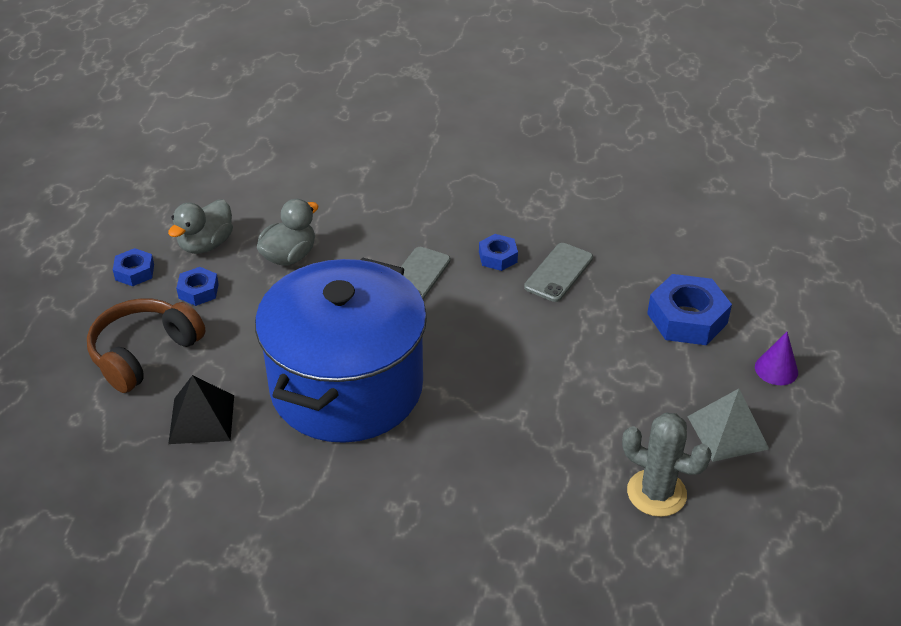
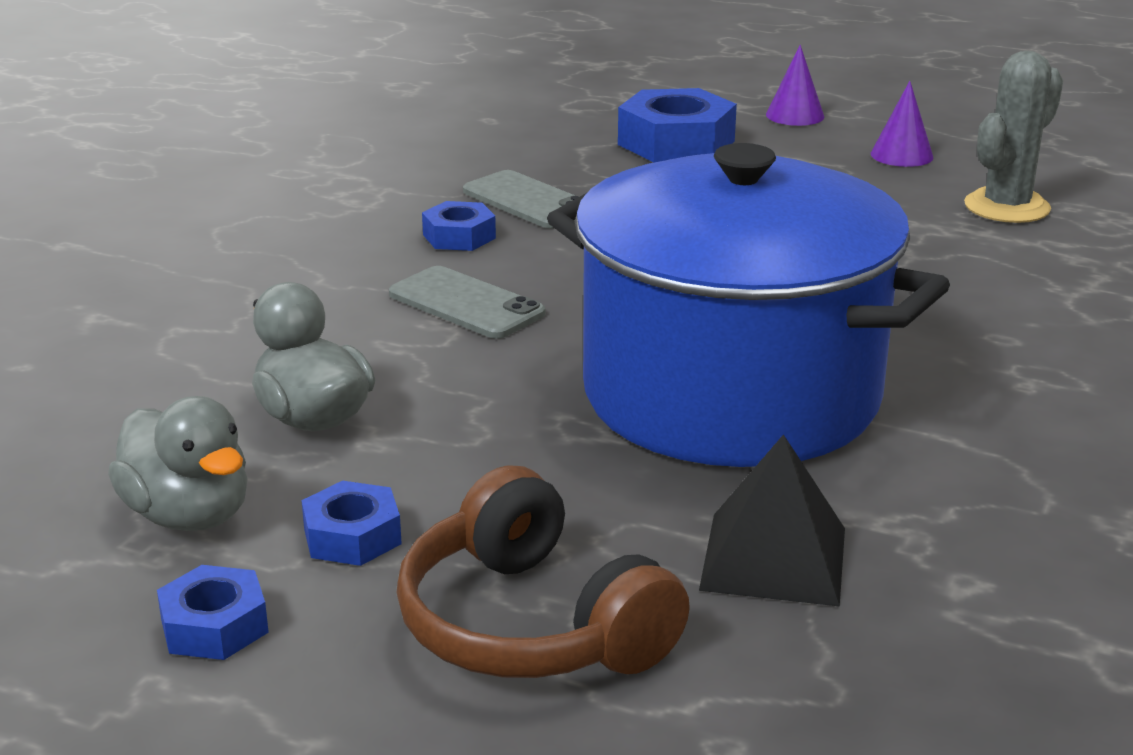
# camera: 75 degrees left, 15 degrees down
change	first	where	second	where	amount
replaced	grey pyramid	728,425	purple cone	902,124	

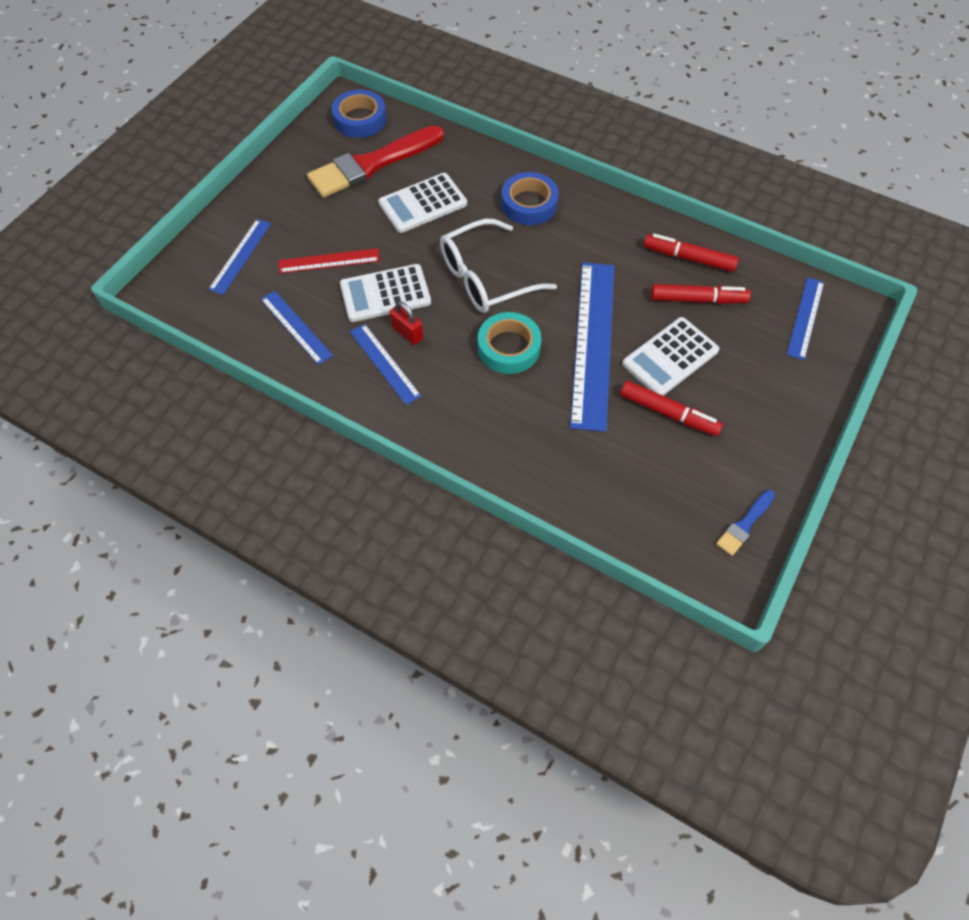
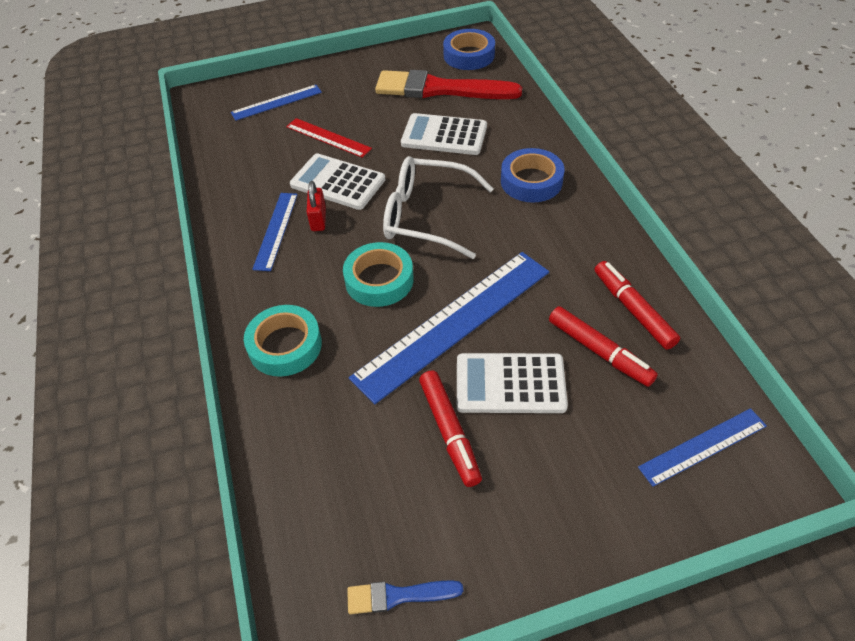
# camera: 45 degrees right, 10 degrees down
change	first	where	second	where	amount
added			turquoise tape	283,341	
removed	blue ruler	297,328			

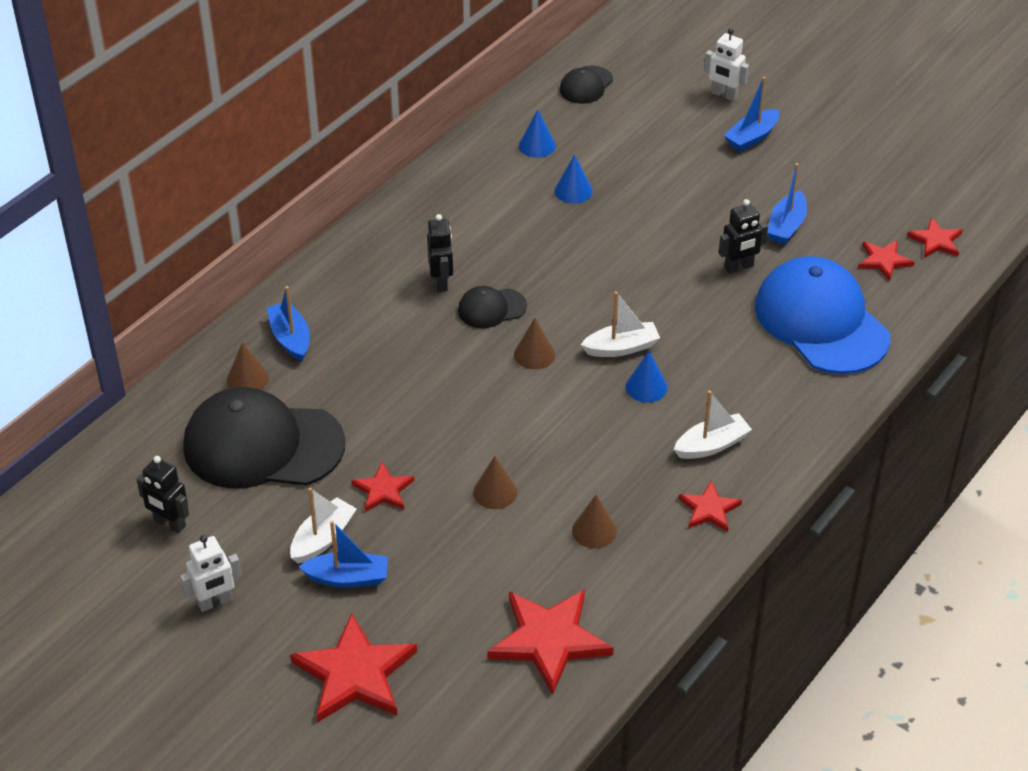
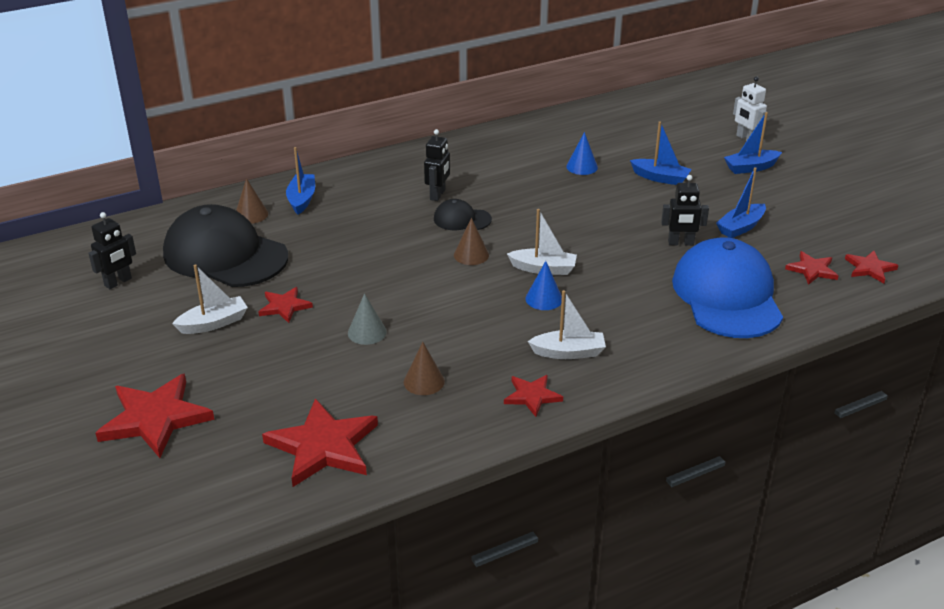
# camera: 25 degrees right, 10 degrees down
change	first	where	second	where	amount
turned	black robot	162,494		112,250	105 degrees counterclockwise
recoloured	brown cone	495,482	grey cone	367,319	
moved	blue boat	343,554		661,153	
removed	white robot	211,573			
removed	blue cone	537,133			
removed	black cap	586,85			

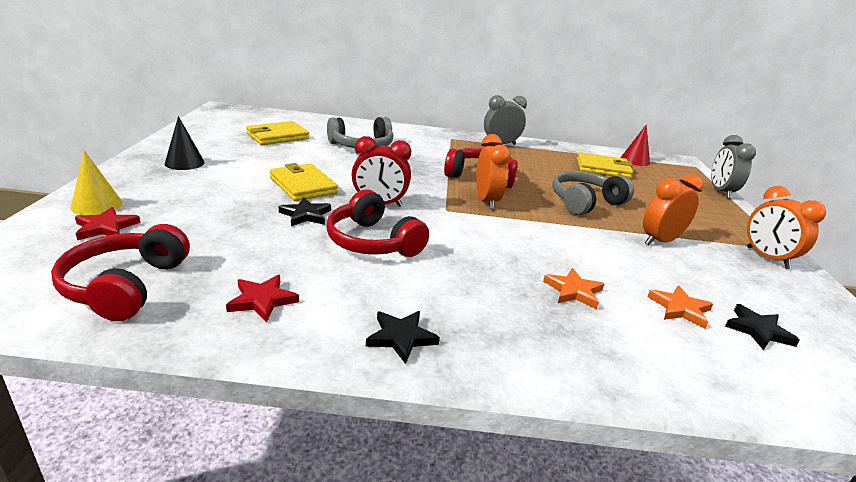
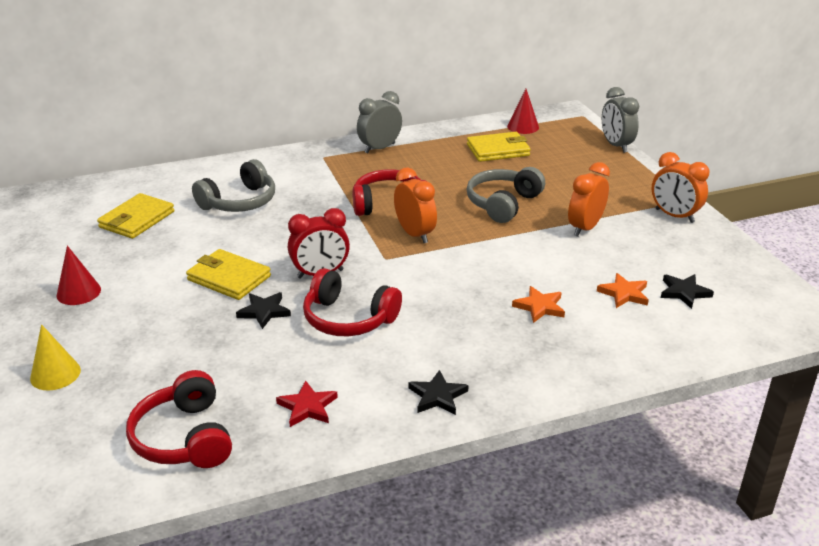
# camera: 20 degrees left, 5 degrees up
change	first	where	second	where	amount
recoloured	black cone	185,143	red cone	79,275	
removed	red star	108,223			

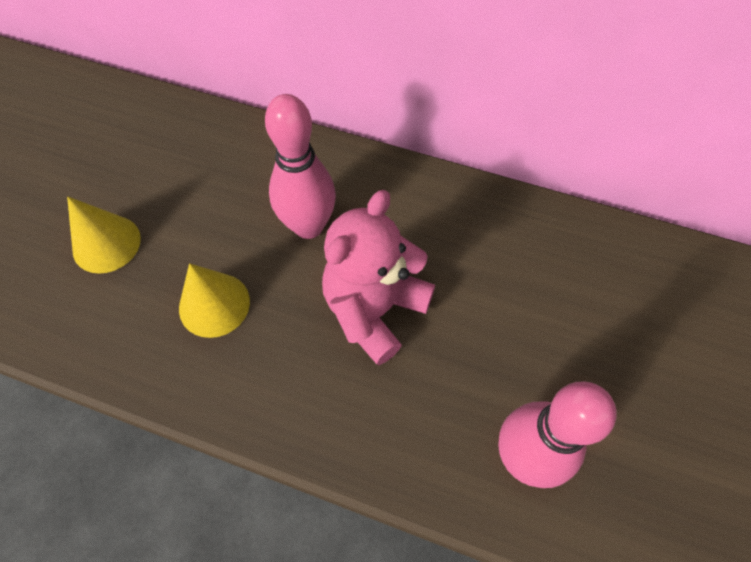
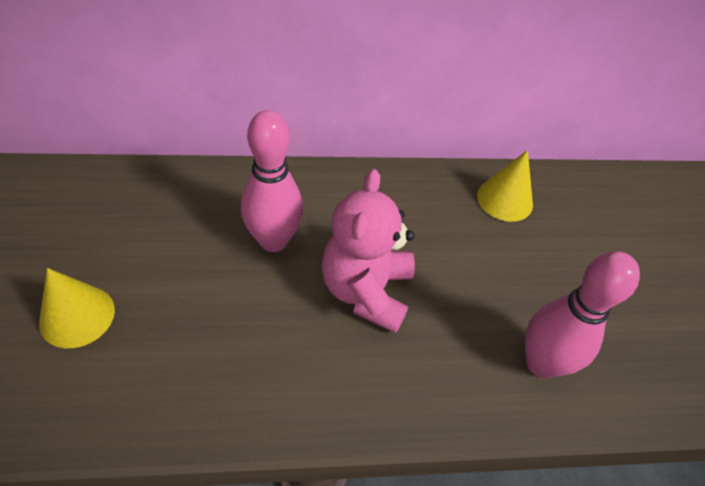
# camera: 30 degrees left, 10 degrees down
change	first	where	second	where	amount
moved	yellow cone	214,300		505,186	

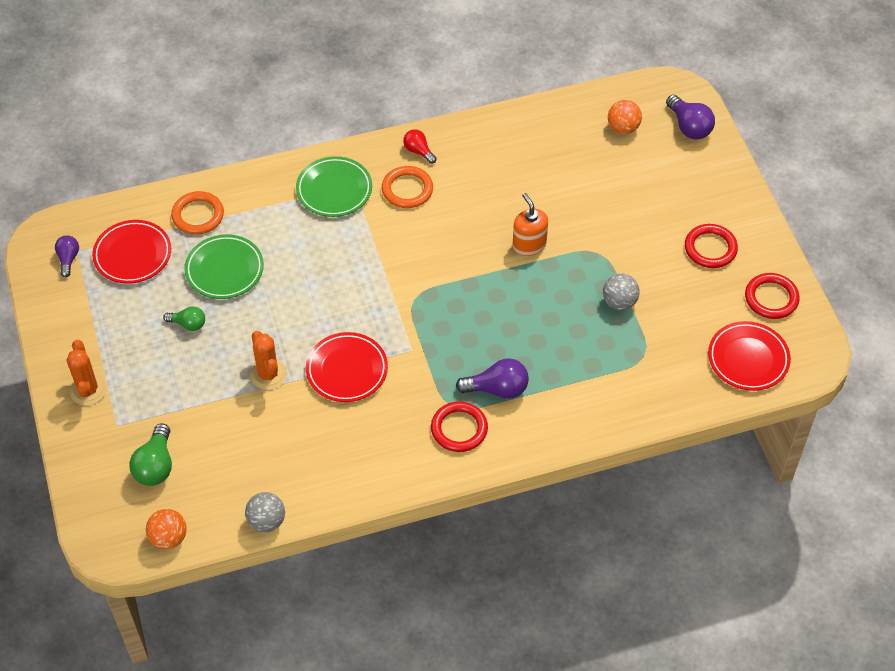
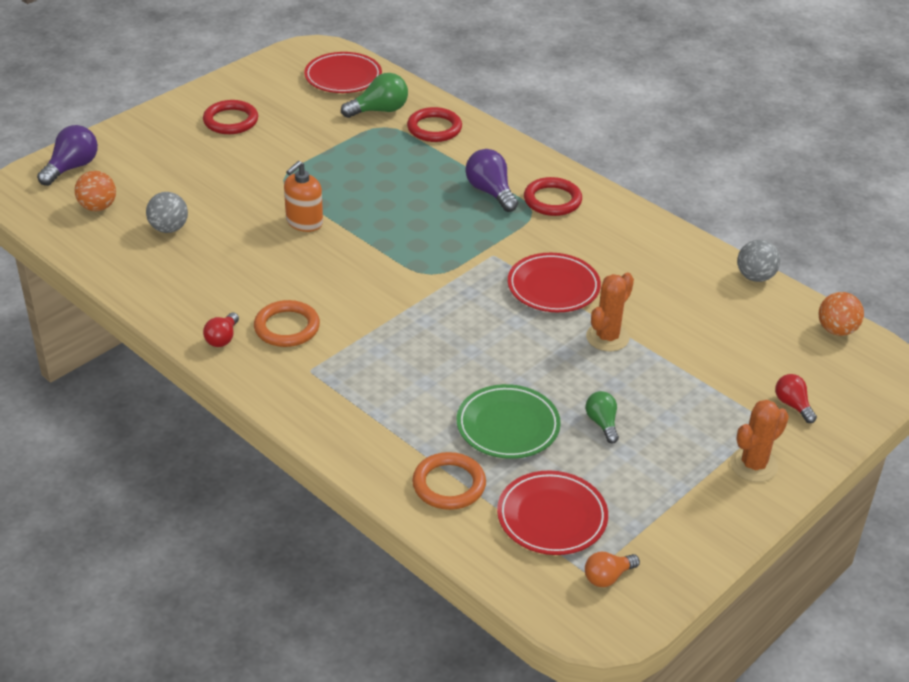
# camera: 120 degrees left, 15 degrees down
change	first	where	second	where	amount
moved	grey ball	621,292		167,212	
moved	green light bulb	150,454		374,95	
moved	red ring	772,296		434,124	
recoloured	purple light bulb	67,256	orange light bulb	612,569	
added			red light bulb	796,398	
removed	green plate	334,186			

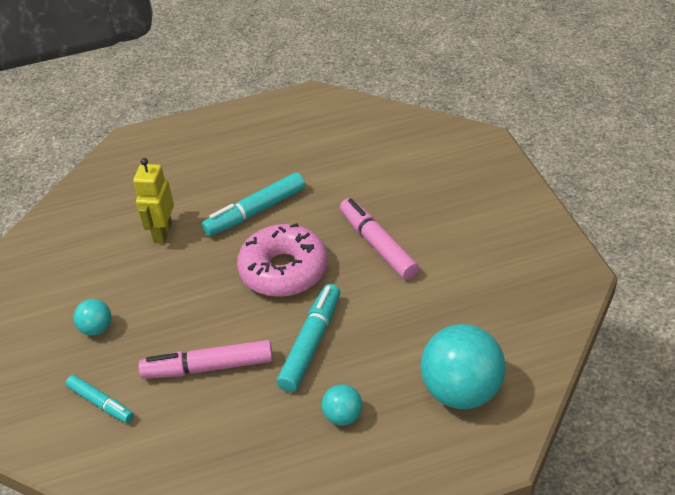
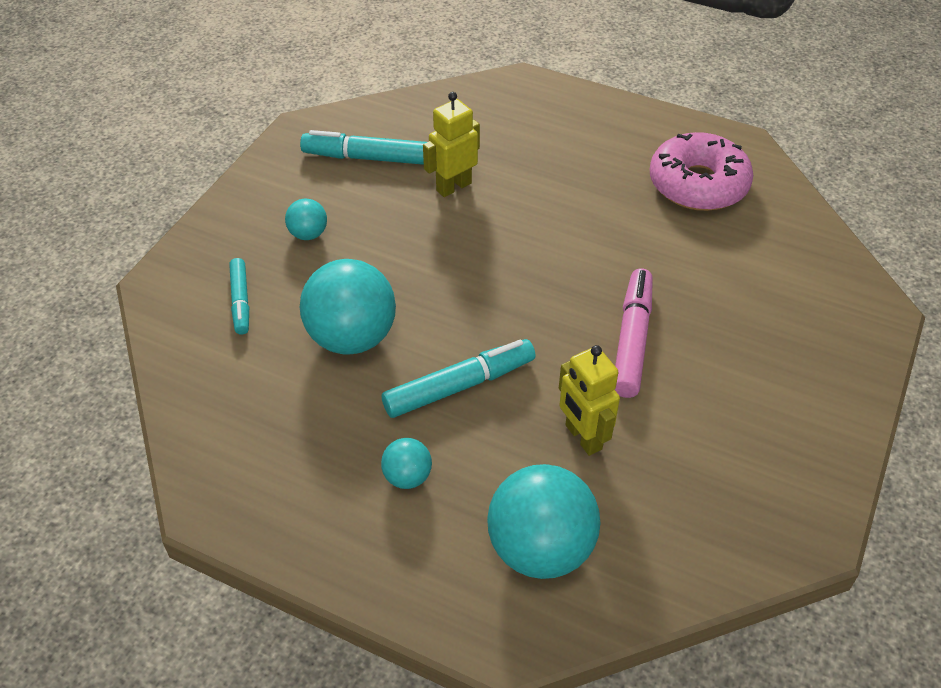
# camera: 40 degrees right, 5 degrees up
change	first	where	second	where	amount
moved	turquoise marker	253,204		363,147	
replaced	pink marker	205,359	turquoise ball	348,307	
added			yellow robot	589,400	
moved	pink donut	282,260		701,171	

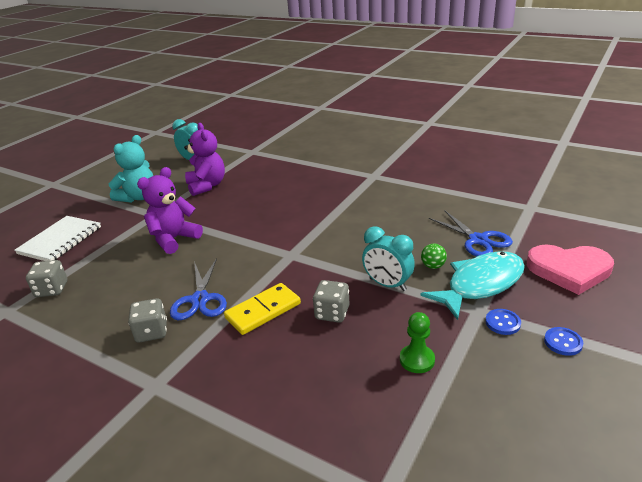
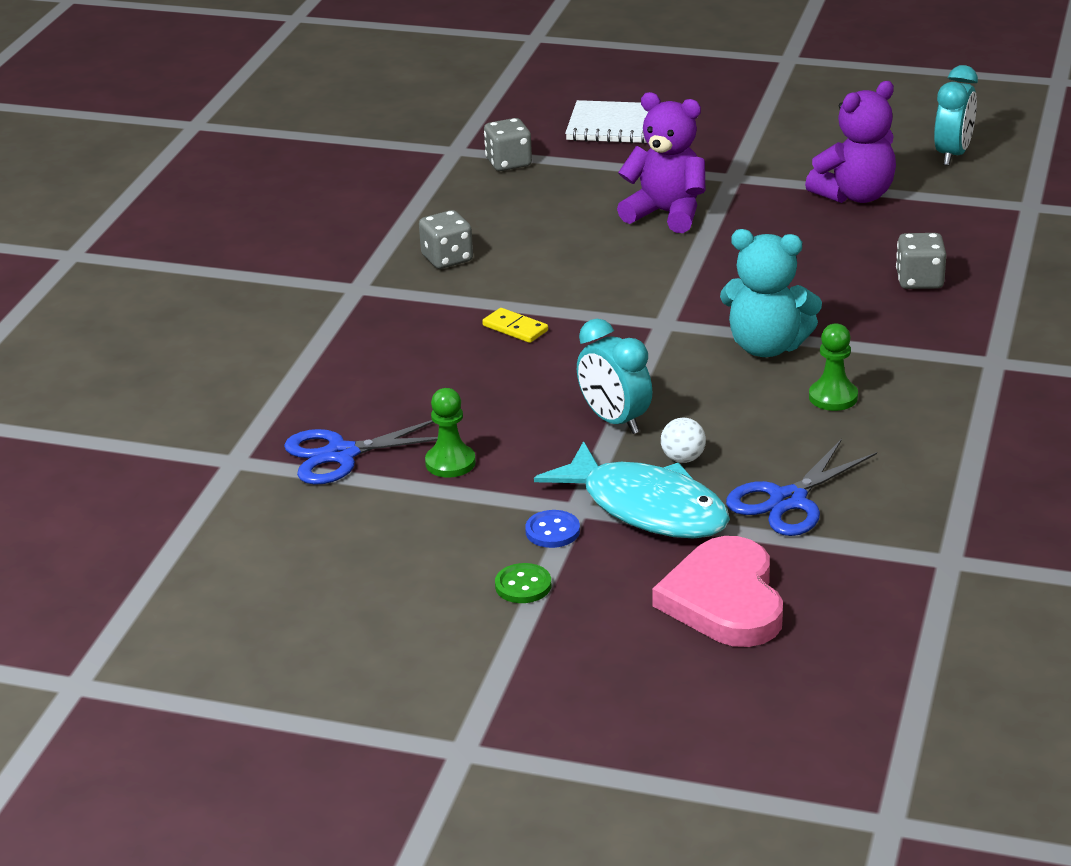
# camera: 75 degrees right, 0 degrees up
change	first	where	second	where	amount
moved	blue scissors	198,289		361,452	
resized	yellow domino	262,309		515,325	x0.58
recoloured	blue button	563,341	green button	523,583	
turned	turquoise clock	388,258		614,376	60 degrees counterclockwise
recoloured	green ball	434,256	white ball	683,440	
moved	turquoise teddy bear	131,169		771,293	
added			green pawn	833,367	
moved	grey dice	331,301		921,261	

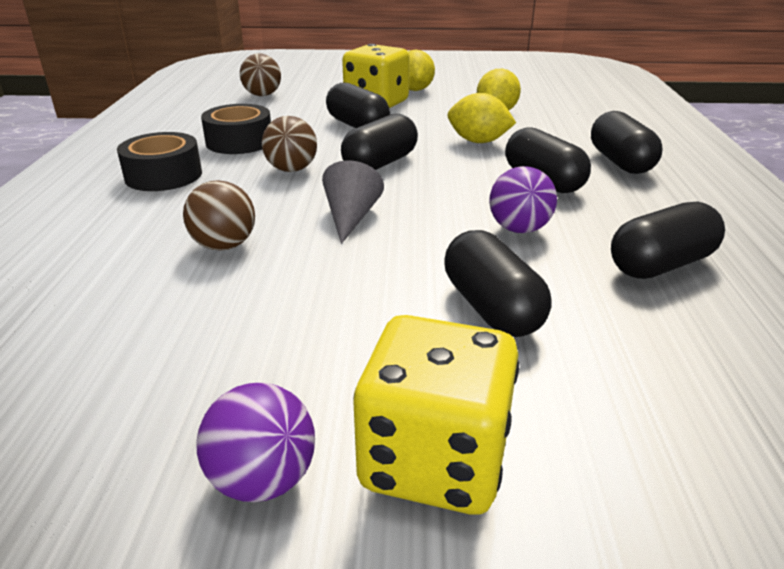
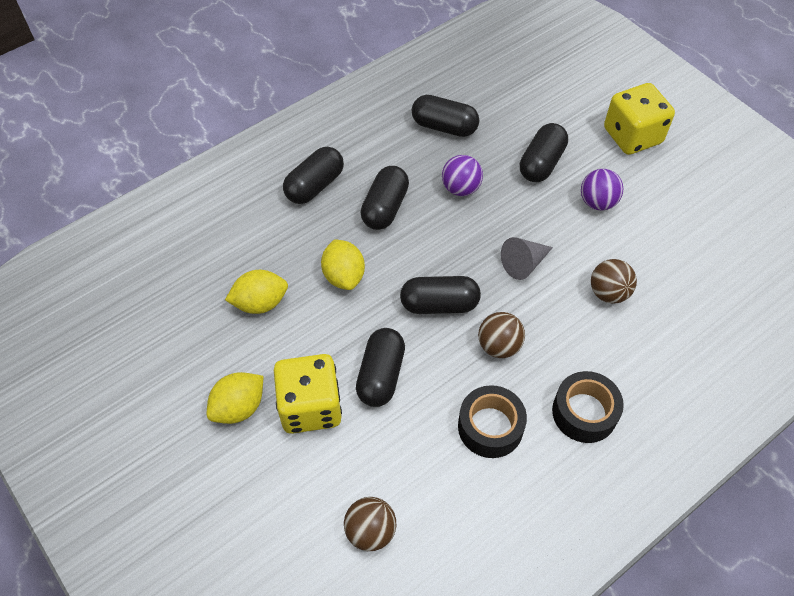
# camera: 130 degrees left, 25 degrees up
change	first	where	second	where	amount
moved	purple ball	255,442		602,190	

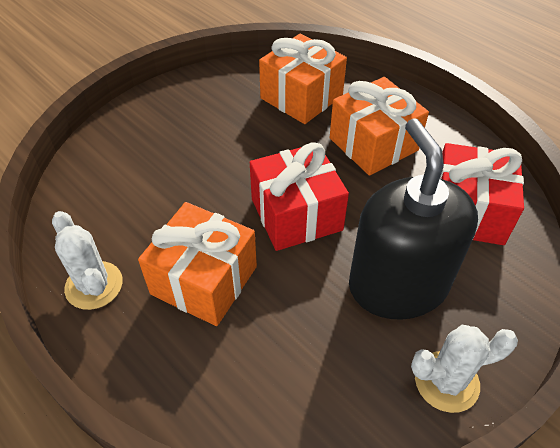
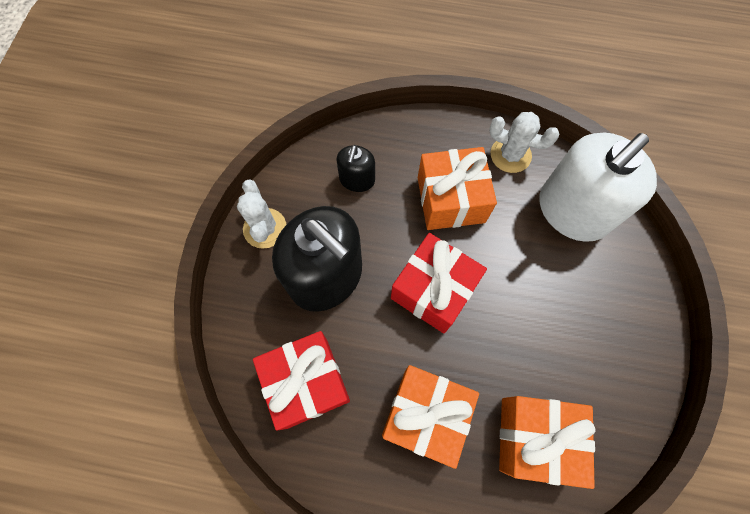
# camera: 145 degrees right, 20 degrees up
change	first	where	second	where	amount
turned	white cactus	464,369		261,214	60 degrees counterclockwise
added			black soap dispenser	355,168	
added			white soap dispenser	598,187	

